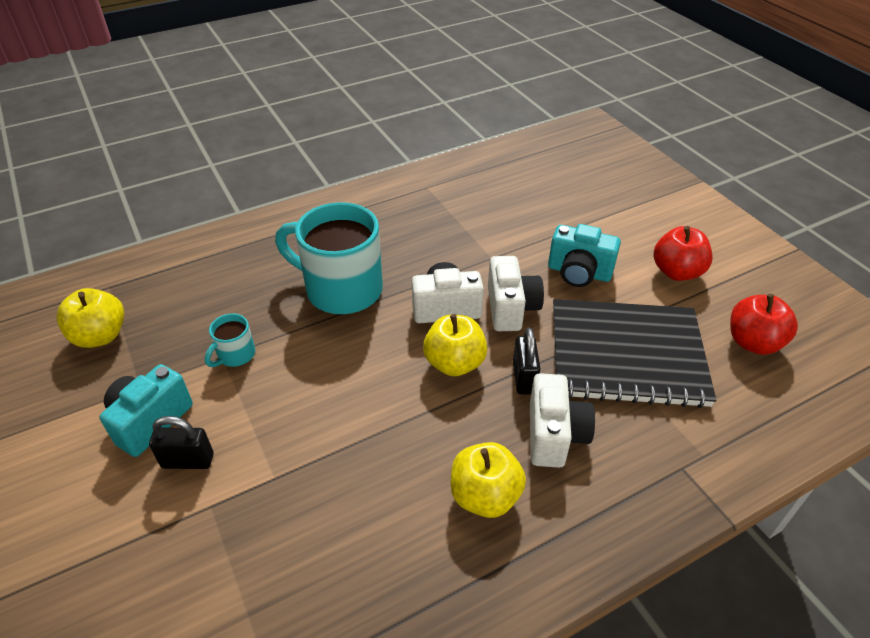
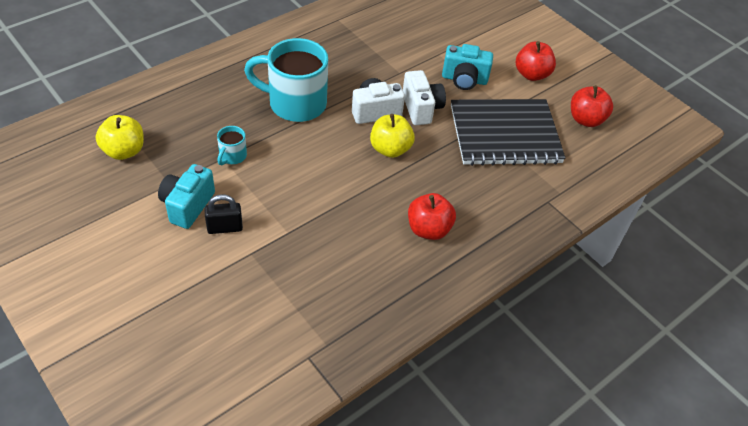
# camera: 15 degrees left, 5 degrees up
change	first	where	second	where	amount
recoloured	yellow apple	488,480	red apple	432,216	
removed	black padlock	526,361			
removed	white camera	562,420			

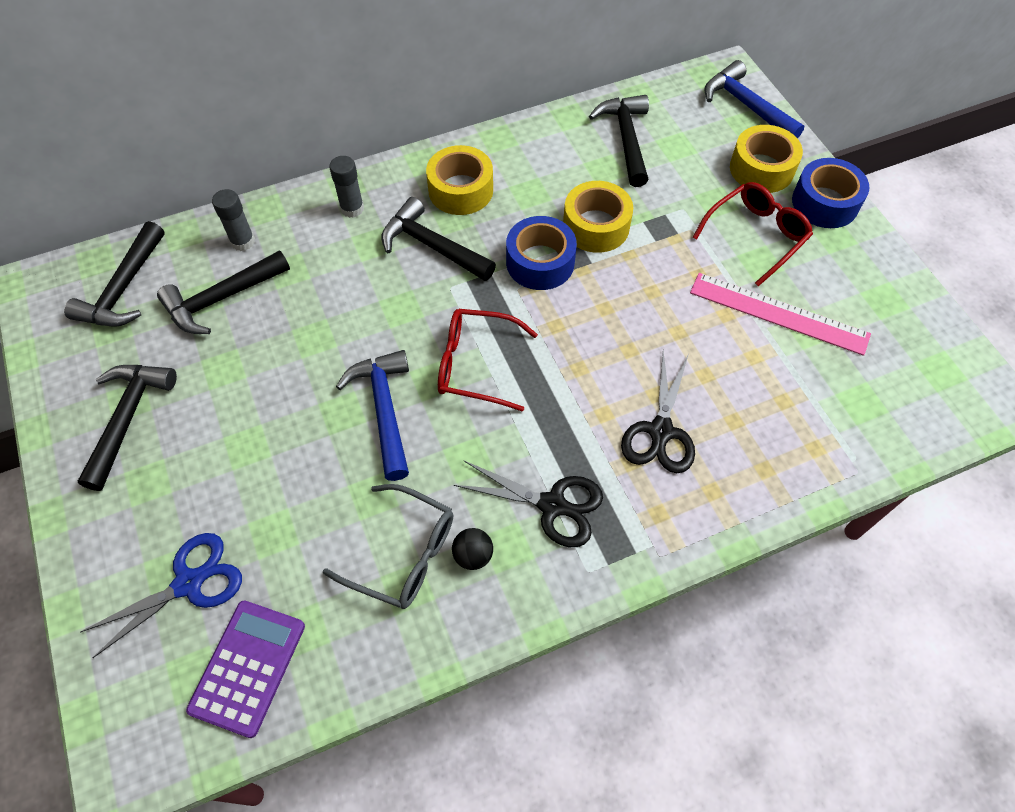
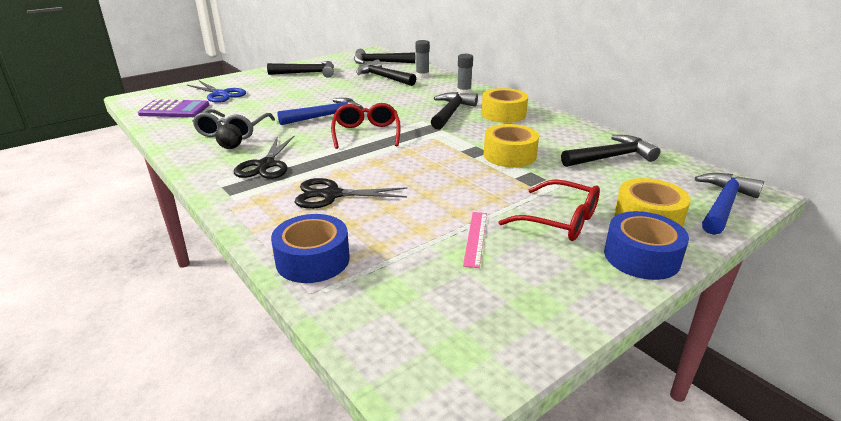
# camera: 75 degrees right, 30 degrees down
change	first	where	second	where	amount
moved	blue tape	541,253		310,248	
resized	pink ruler	780,314		475,240	x0.57

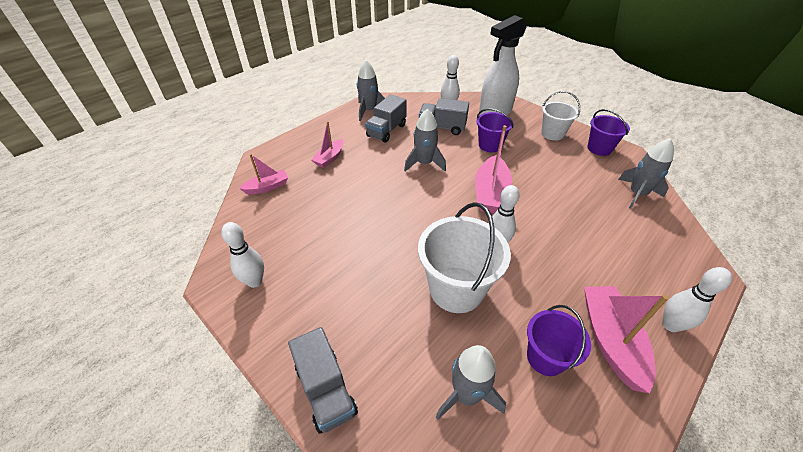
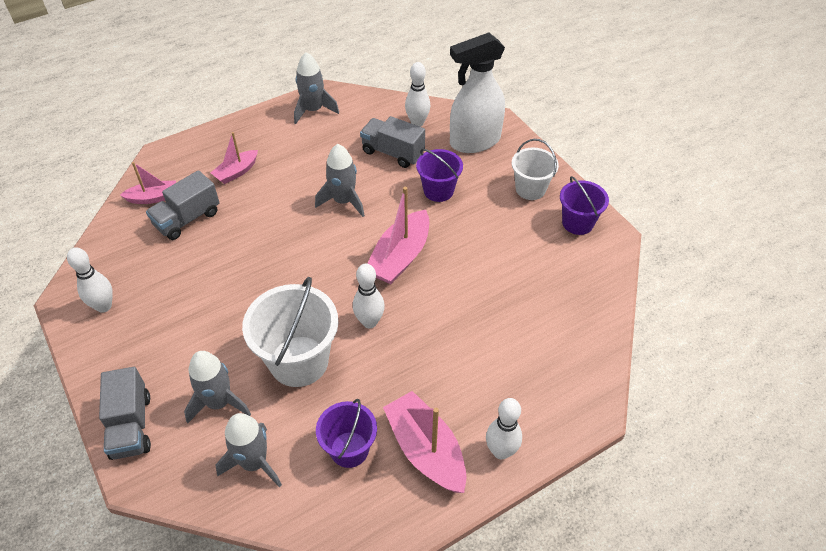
# camera: 15 degrees right, 5 degrees up
change	first	where	second	where	amount
moved	grey truck	386,118		182,205	
moved	grey rocket	646,173		217,387	
turned	pink boat	626,339		425,442	45 degrees counterclockwise

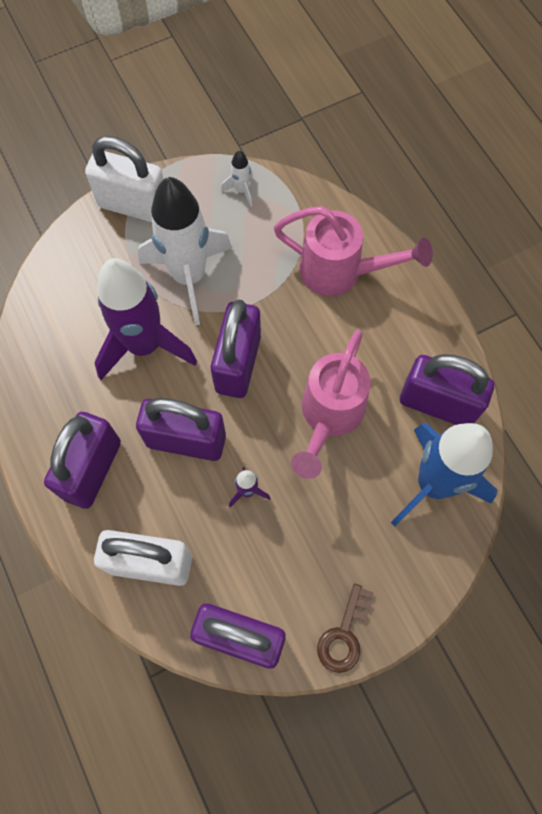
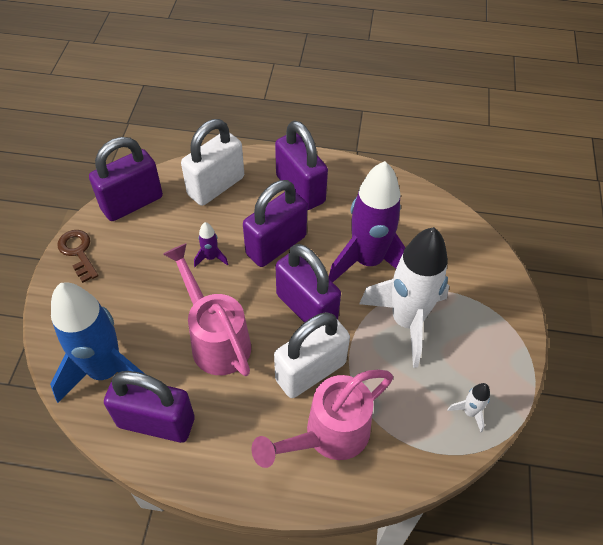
# camera: 125 degrees right, 15 degrees down
change	first	where	second	where	amount
turned	purple padlock	447,389		149,407	45 degrees clockwise
moved	white padlock	124,179		312,355	

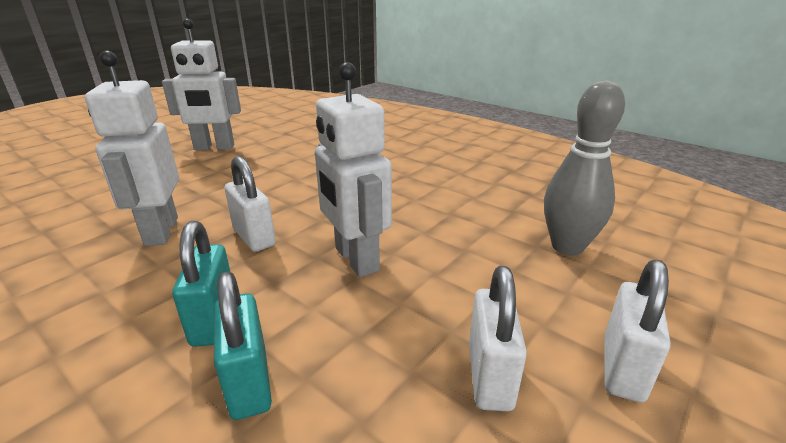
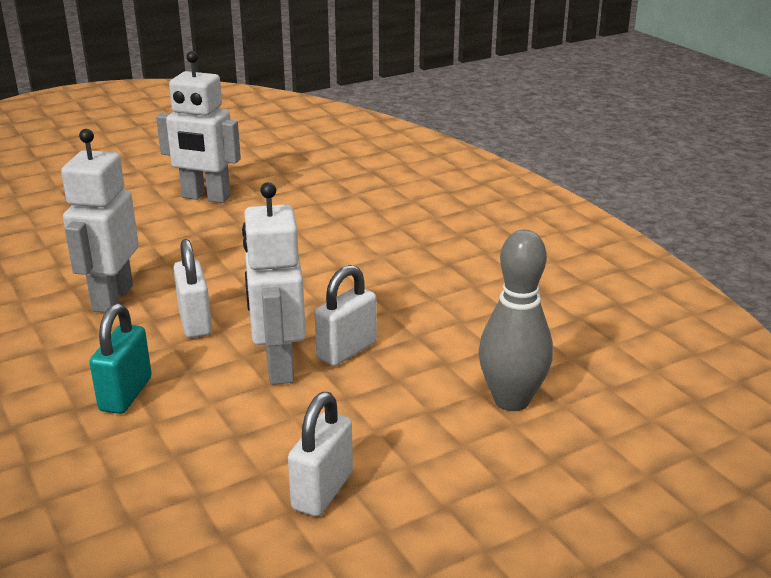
# camera: 20 degrees right, 0 degrees up
change	first	where	second	where	amount
moved	white padlock	637,331		346,315	
removed	turquoise padlock	243,345			

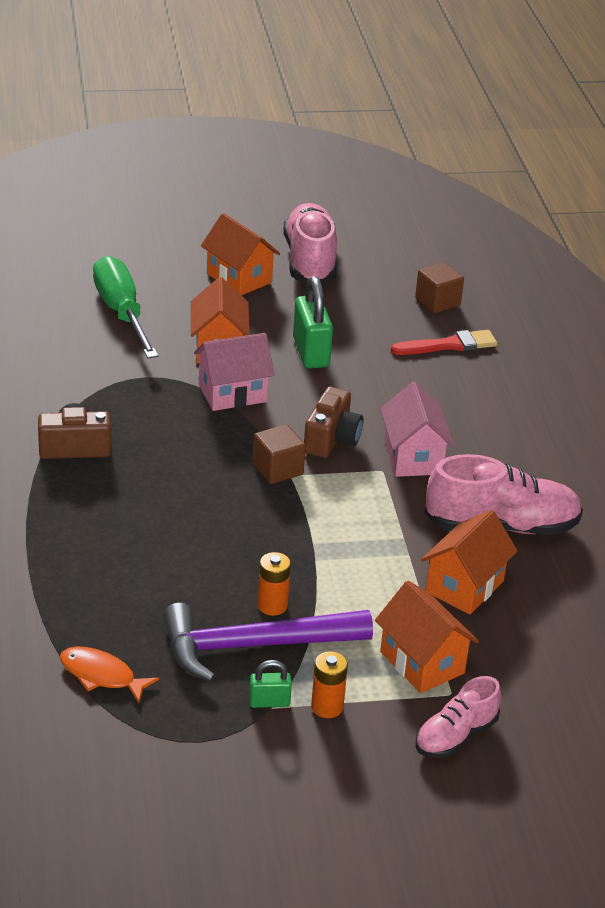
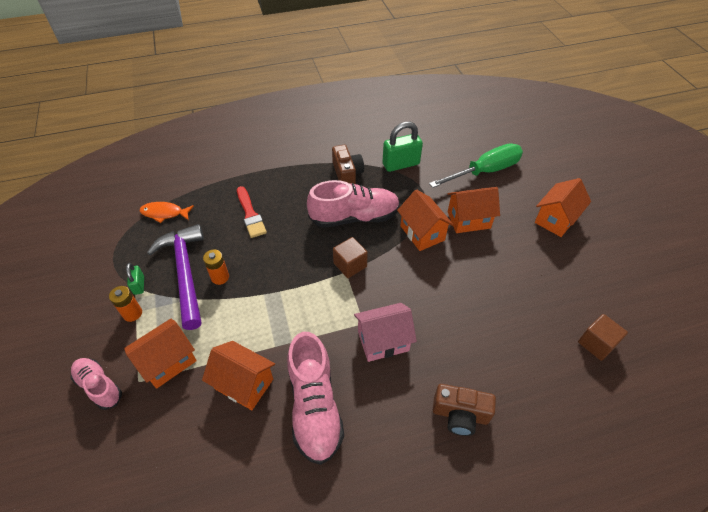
# camera: 85 degrees right, 15 degrees up
change	first	where	second	where	amount
turned	orange fish	109,674		166,212	105 degrees counterclockwise
moved	red brush	444,342		252,212	
moved	pink shoe	310,243		353,204	
moved	green padlock	313,322		402,147	
recoloured	pink house	234,372	orange house	425,220	
moved	brown camera	333,422		464,410	

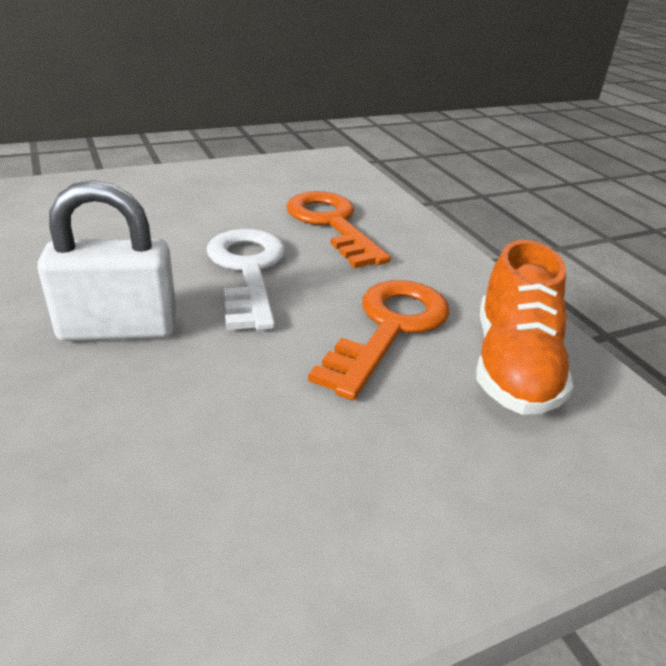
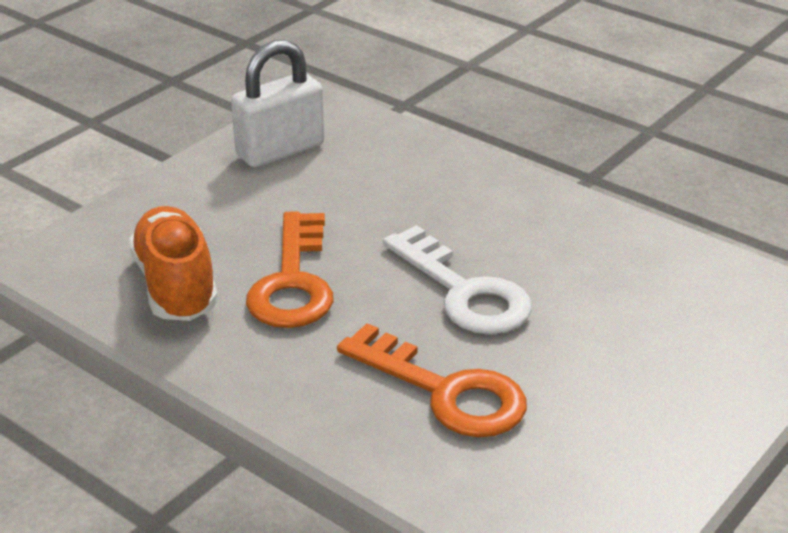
# camera: 155 degrees right, 0 degrees up
change	first	where	second	where	amount
moved	white padlock	106,260		277,103	

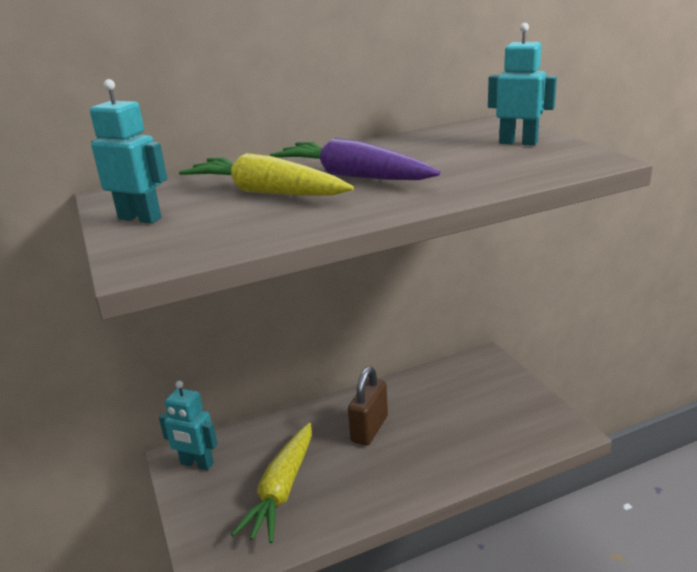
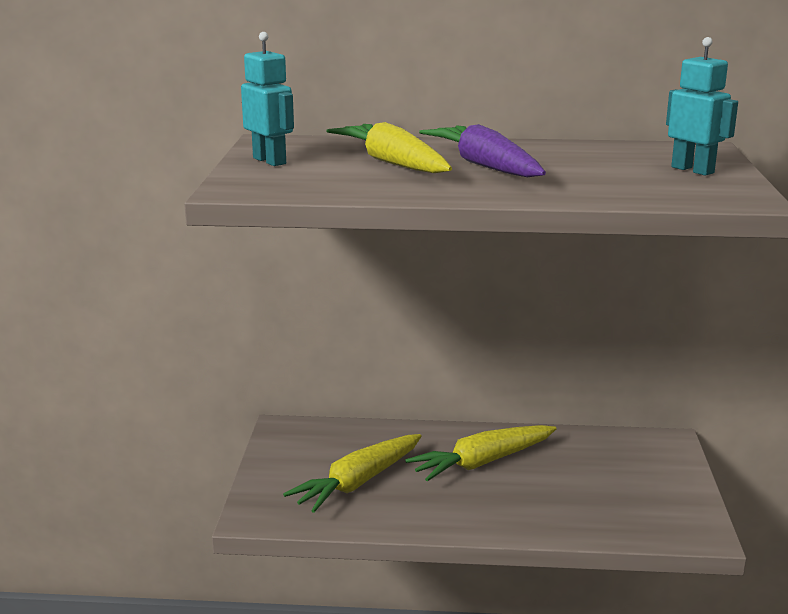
# camera: 25 degrees right, 5 degrees down
change	first	where	second	where	amount
replaced	brown padlock	368,406	yellow carrot	480,453	
removed	turquoise robot	188,425			

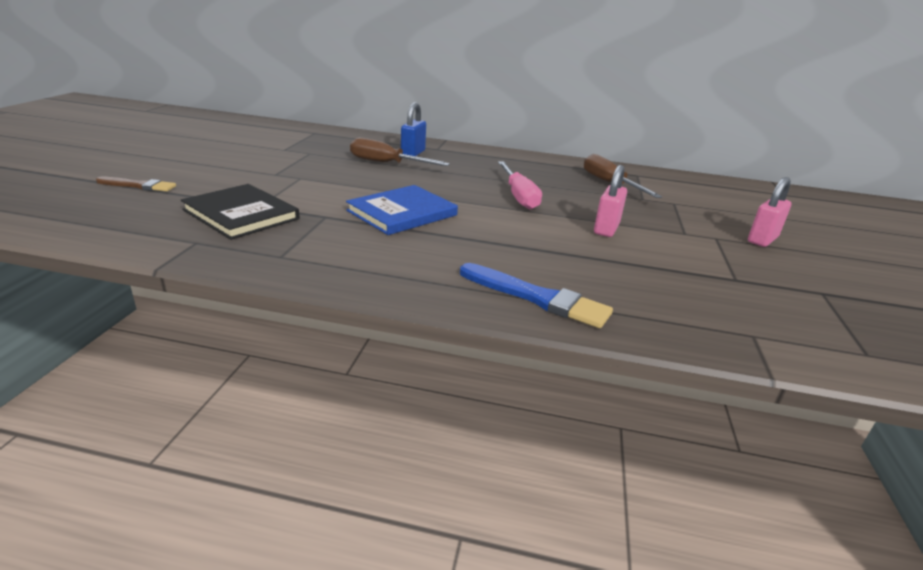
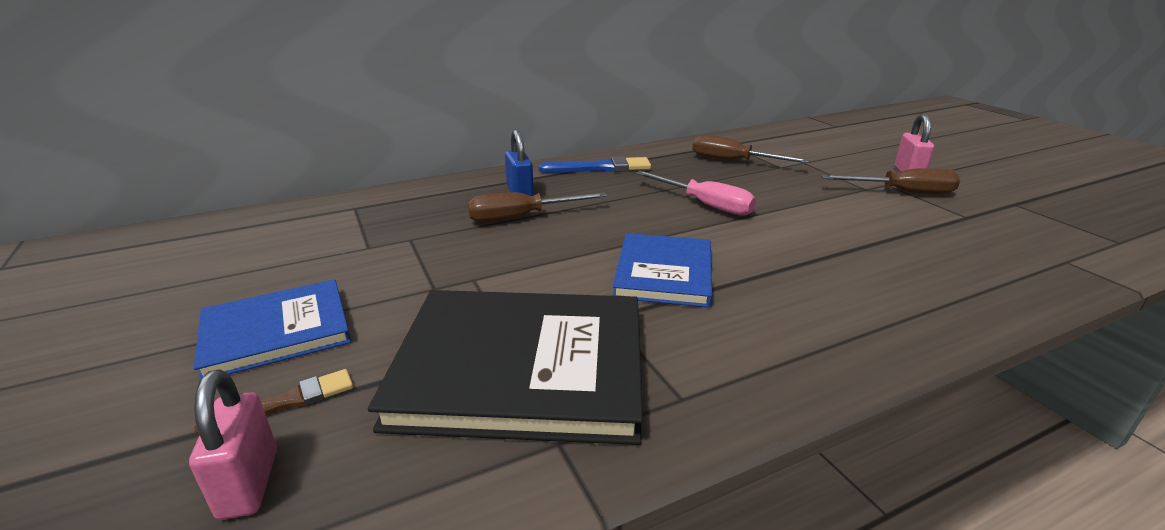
# camera: 35 degrees left, 0 degrees up
change	first	where	second	where	amount
moved	pink padlock	610,201		233,444	
added			blue book	272,330	
resized	black book	240,212		505,367	x1.65
moved	blue brush	536,295		595,164	
added			brown screwdriver	890,181	

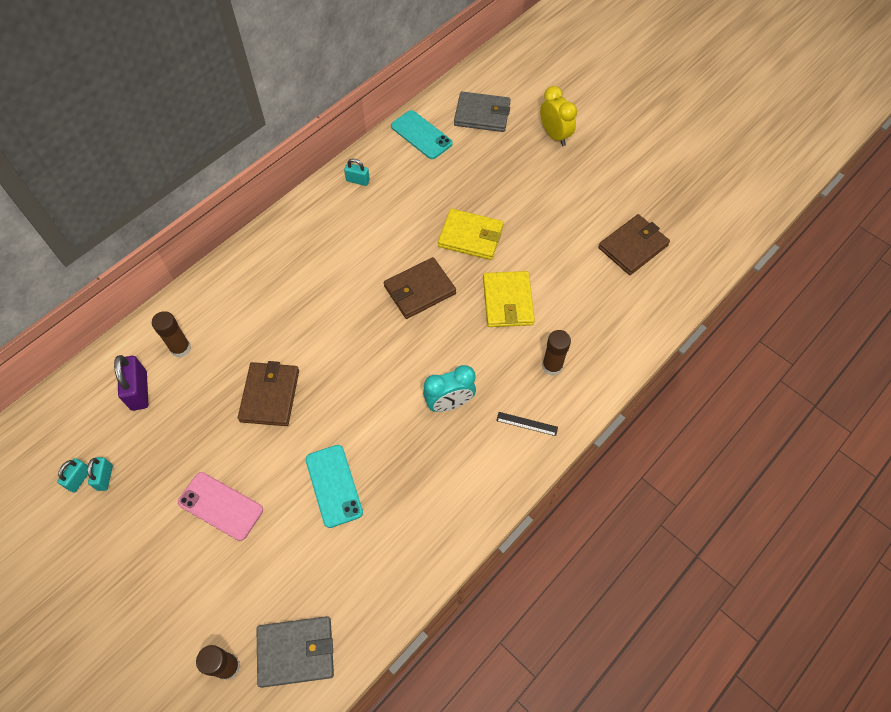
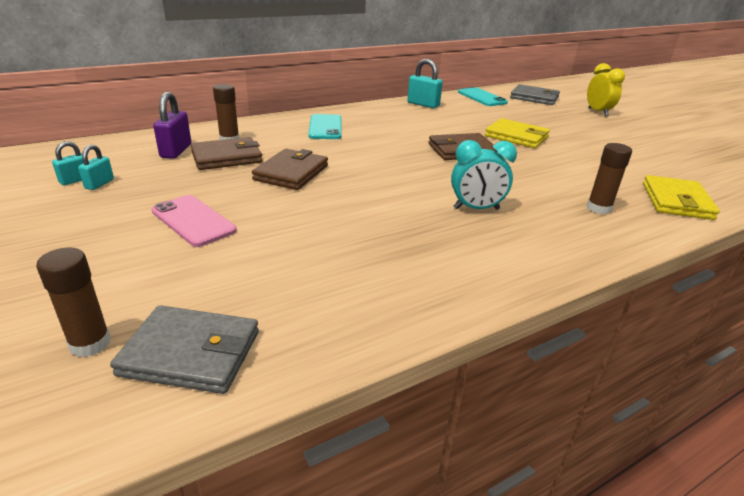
# camera: 15 degrees right, 30 degrees down
change	first	where	second	where	amount
moved	brown wallet	634,244		227,153	
moved	turquoise phone	334,486		325,126	
resized	turquoise padlock	357,172		425,83	x1.65
moved	yellow wallet	509,299		681,197	
removed	black ruler	527,424			

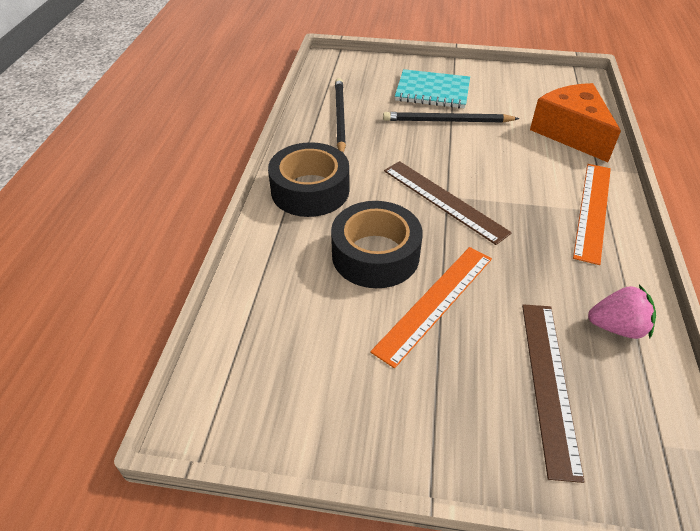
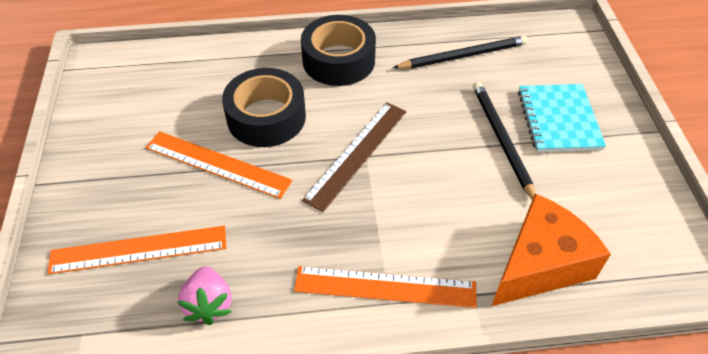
# camera: 75 degrees right, 5 degrees up
change	first	where	second	where	amount
recoloured	brown ruler	553,393	orange ruler	136,250	

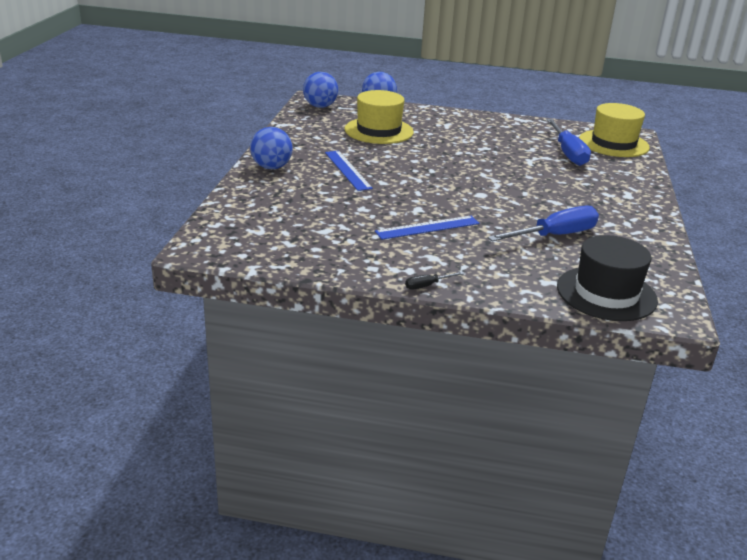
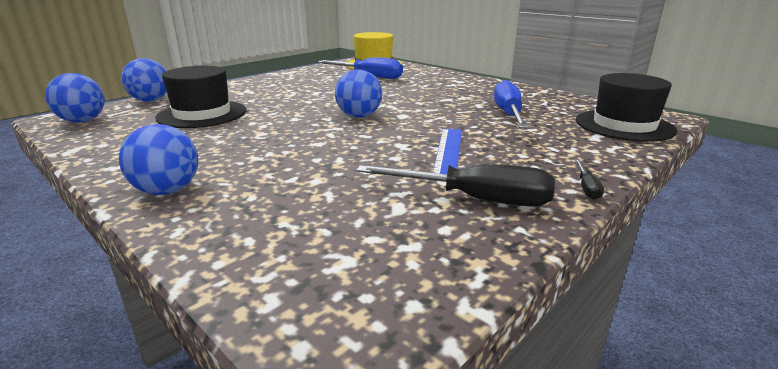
# camera: 55 degrees left, 5 degrees down
change	first	where	second	where	amount
recoloured	yellow hat	379,117	black hat	200,97	
added			blue ball	358,93	
added			black screwdriver	455,185	
removed	blue ruler	349,171			

